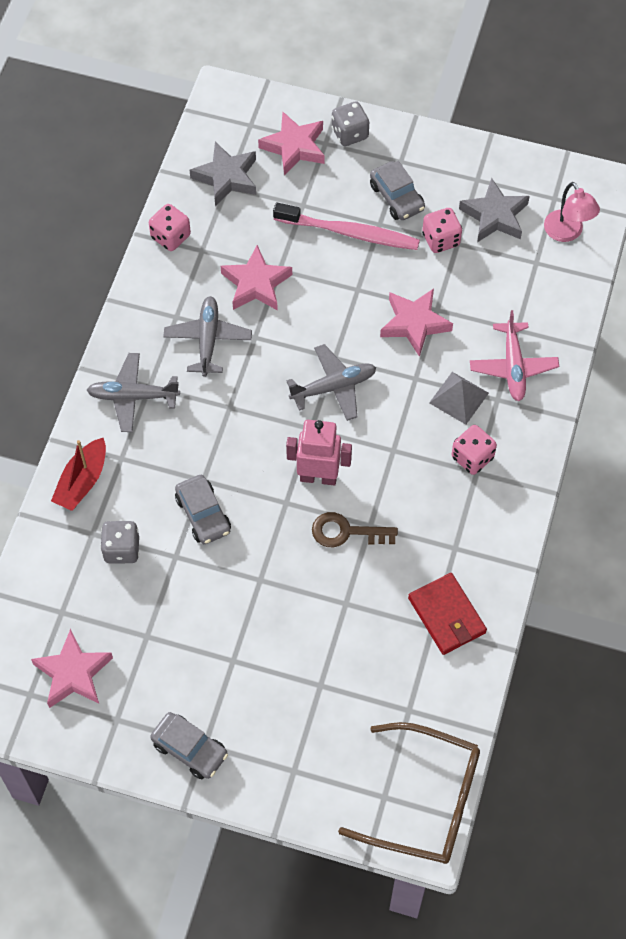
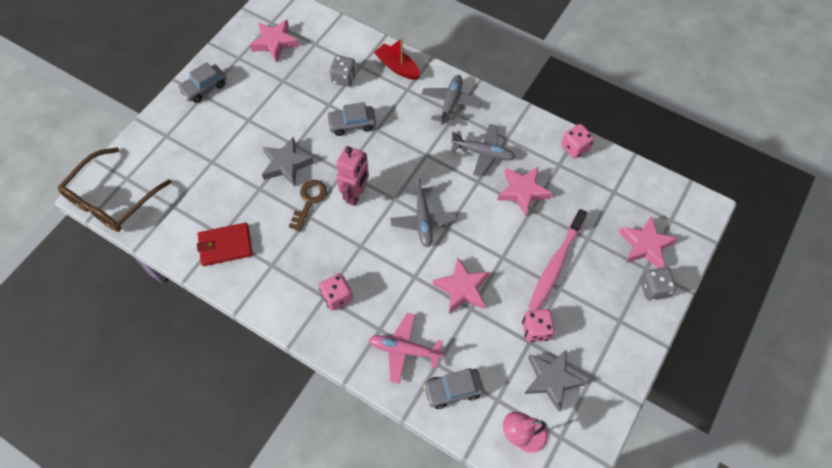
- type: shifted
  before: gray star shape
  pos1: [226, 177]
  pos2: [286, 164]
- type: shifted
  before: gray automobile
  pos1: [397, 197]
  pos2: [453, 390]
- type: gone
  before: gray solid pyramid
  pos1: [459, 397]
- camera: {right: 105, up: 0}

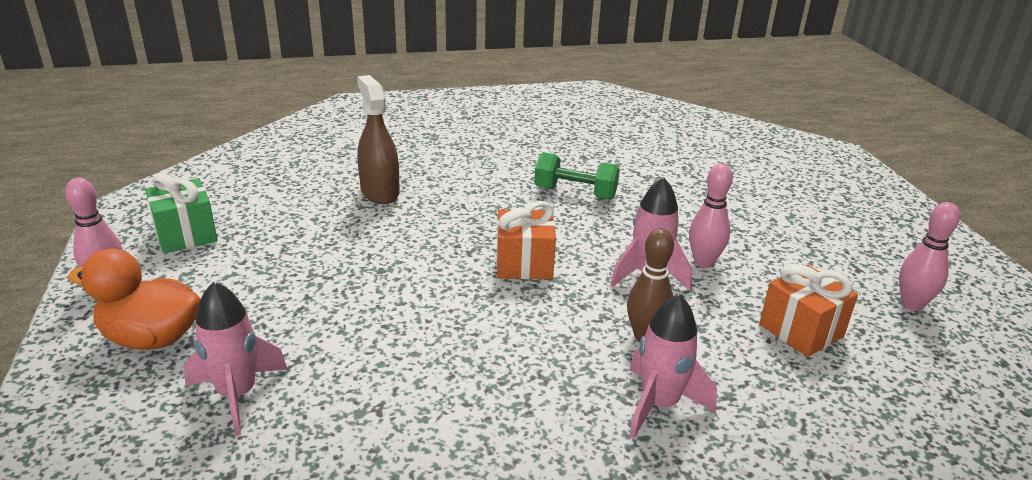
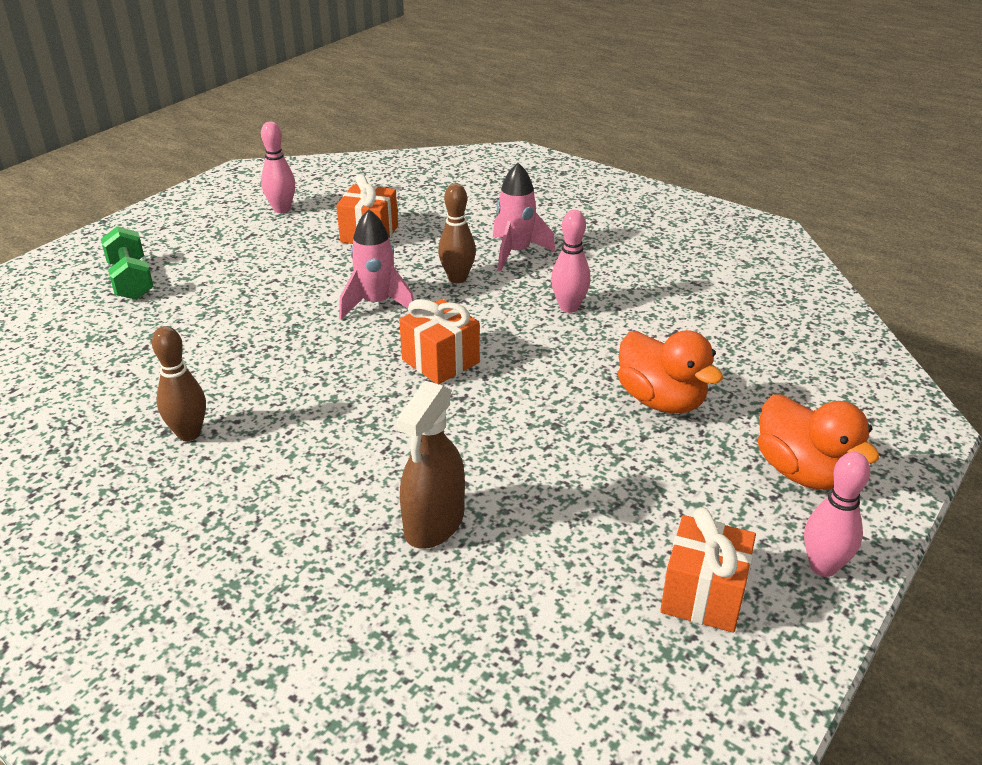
- type: shifted
  before: green dumbbell
  pos1: [575, 193]
  pos2: [131, 280]
- type: shifted
  before: pink skittle
  pos1: [703, 262]
  pos2: [569, 307]
- type: repainted
  before: green present
  after: orange-coloured present
  pos1: [186, 235]
  pos2: [703, 595]
- type: gone
  before: pink toy rocket
  pos1: [237, 395]
- type: new
  after: brown skittle
  pos2: [189, 434]
- type: new
  after: orange-coloured duck
  pos2: [661, 400]
- camera: {right: -130, up: 5}

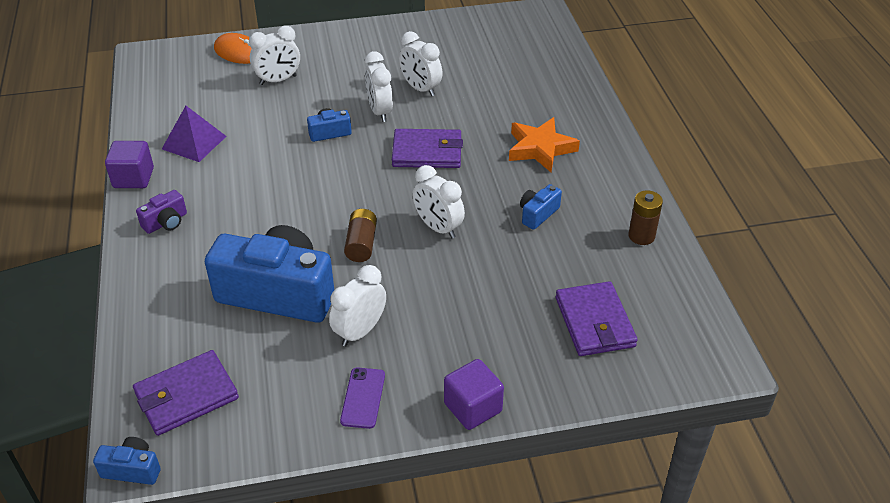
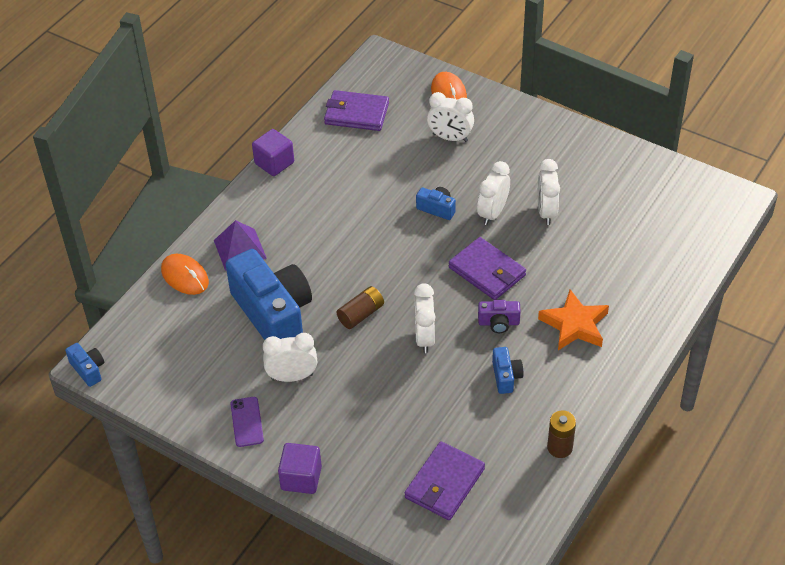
- type: shifted
  before: violet solid pyramid
  pos1: [194, 142]
  pos2: [240, 249]
- type: rotated
  before: blue camera
  pos1: [538, 214]
  pos2: [506, 376]
  turn: 90
- type: shifted
  before: violet camera
  pos1: [166, 222]
  pos2: [498, 323]
- type: shifted
  before: violet wallet
  pos1: [186, 396]
  pos2: [356, 113]
- type: rotated
  before: violet phone
  pos1: [363, 398]
  pos2: [247, 422]
  turn: -60
- type: new
  after: orange-coloured mouse
  pos2: [185, 276]
- camera: {right: 45, up: 5}

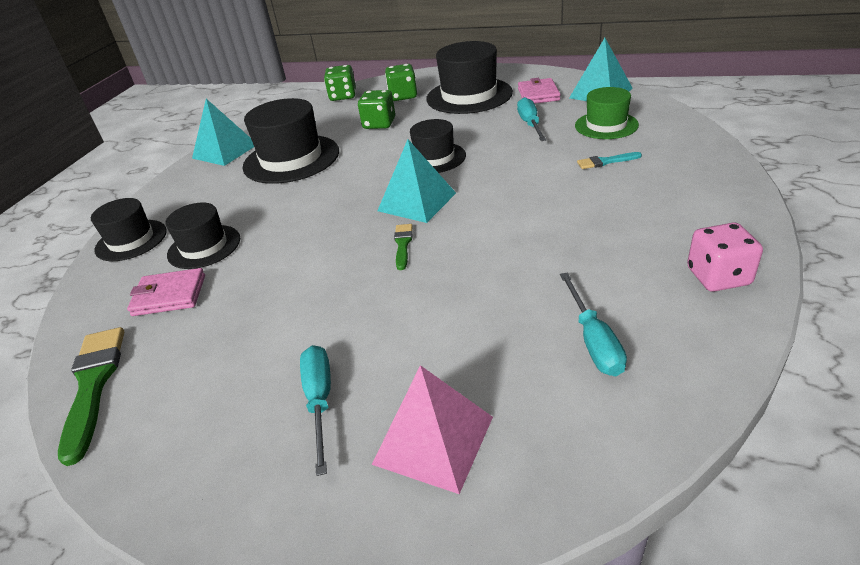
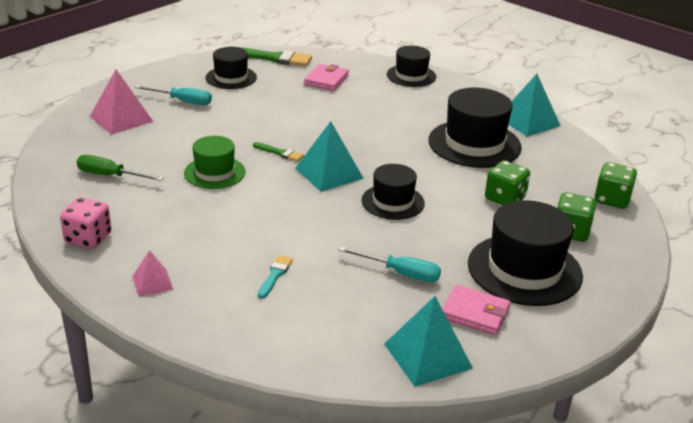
- type: shifted
  before: green top hat
  pos1: [606, 125]
  pos2: [214, 172]
- type: shifted
  before: black top hat
  pos1: [204, 247]
  pos2: [231, 77]
- type: repainted
  before: teal screwdriver
  after: green screwdriver
  pos1: [593, 341]
  pos2: [110, 176]
- type: new
  after: pink solid pyramid
  pos2: [152, 282]
- camera: {right: 110, up: -5}

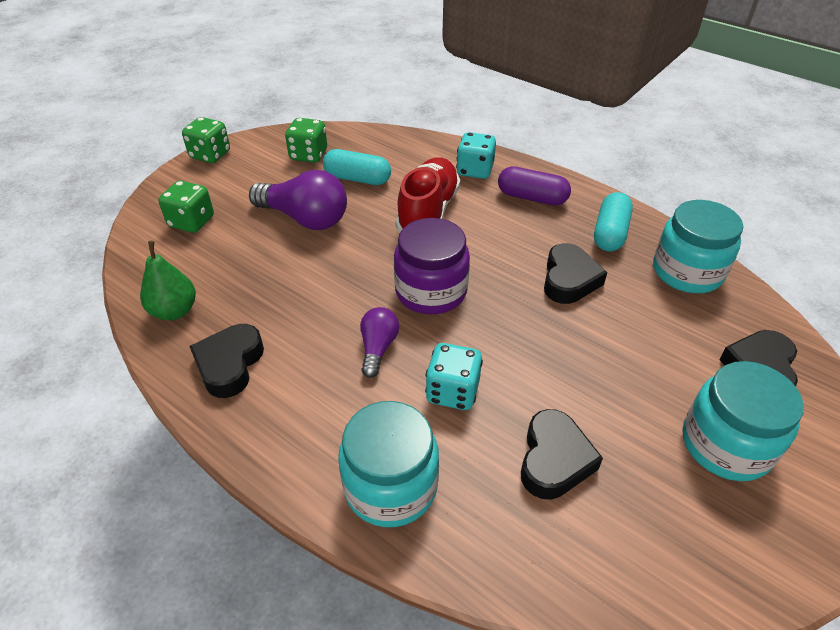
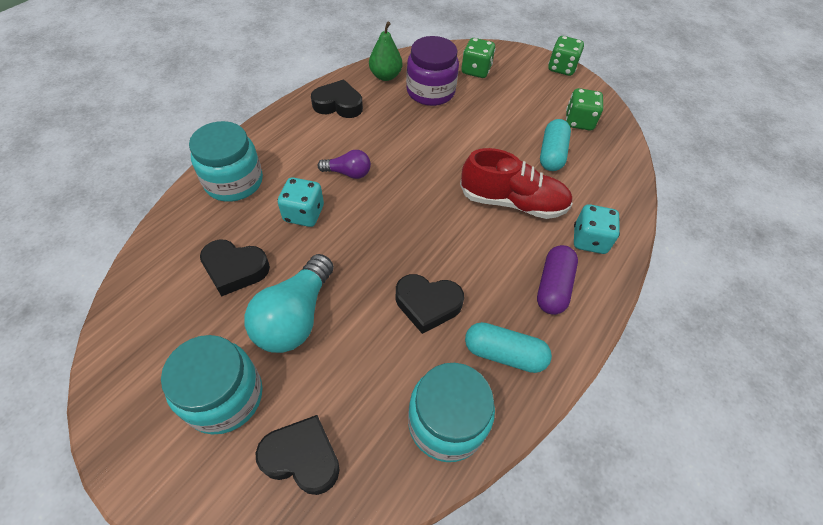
- type: gone
  before: violet lightbulb
  pos1: [305, 218]
- type: shifted
  before: violet preserve jar
  pos1: [431, 291]
  pos2: [430, 92]
- type: new
  after: teal lightbulb
  pos2: [295, 316]
- camera: {right: 85, up: 10}

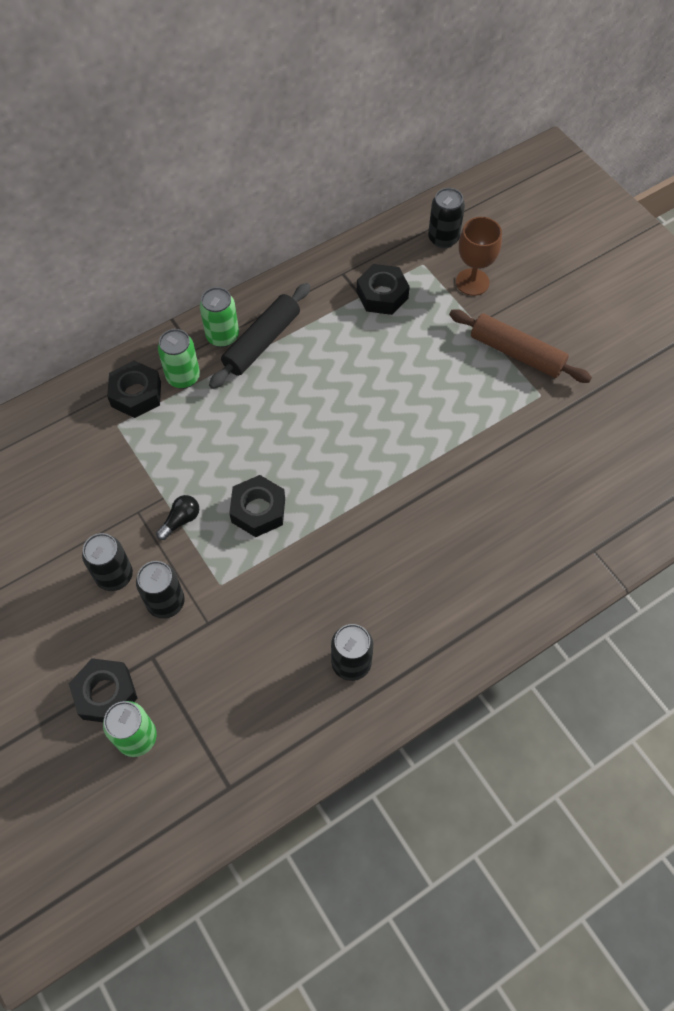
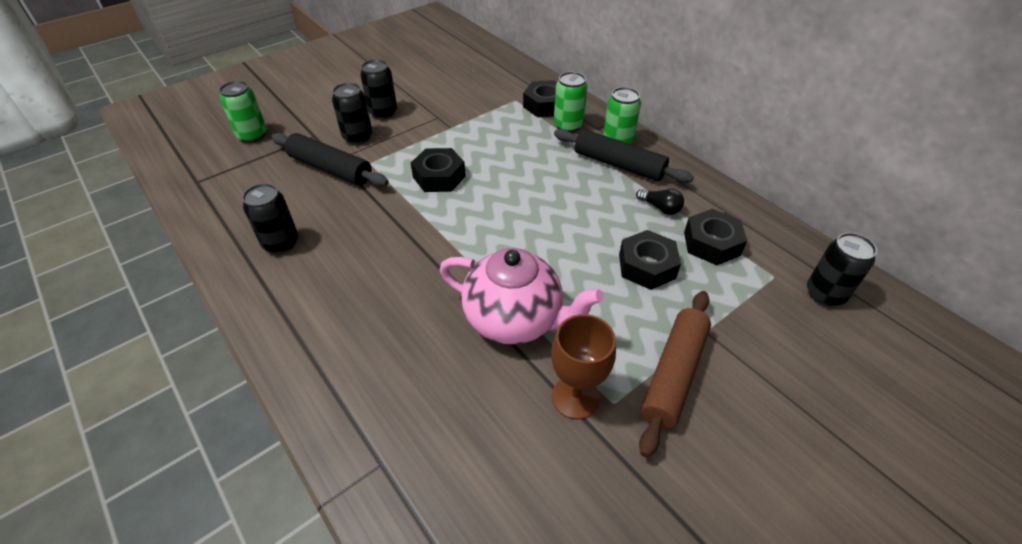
- type: shifted
  before: brown wine glass
  pos1: [472, 282]
  pos2: [575, 397]
- type: shifted
  before: black lightbulb
  pos1: [181, 520]
  pos2: [660, 208]
- type: shifted
  before: black nut
  pos1: [105, 694]
  pos2: [647, 266]
- type: new
  after: black dough roller
  pos2: [330, 168]
- type: new
  after: pink teapot
  pos2: [515, 319]
- camera: {right: 85, up: -15}

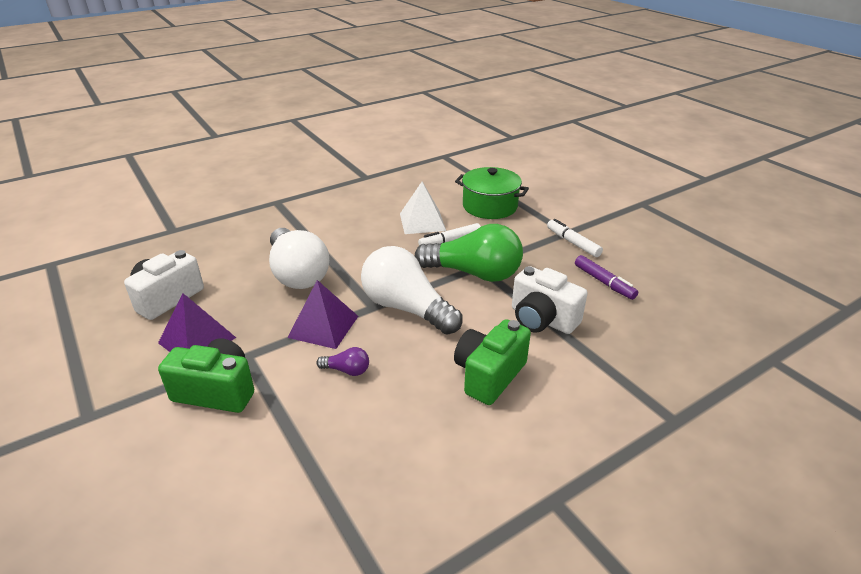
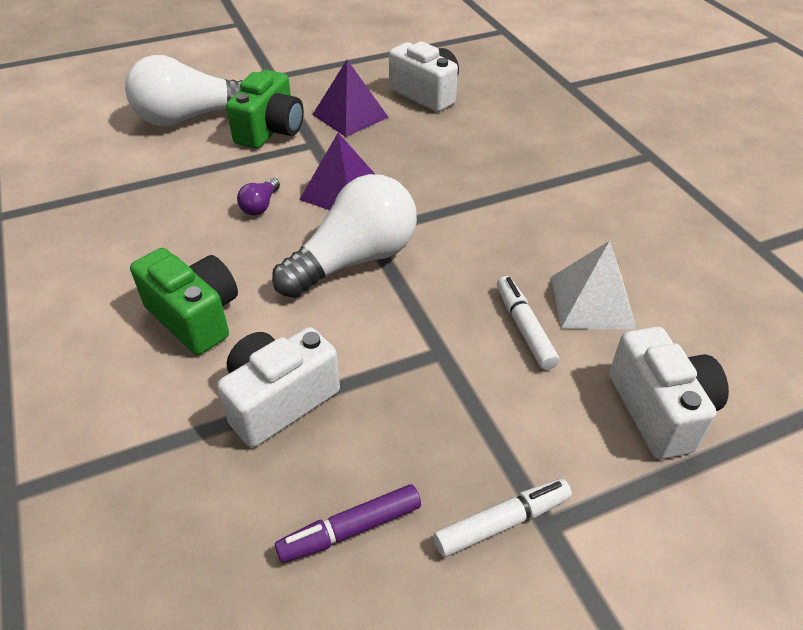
- type: swapped
  before: green pot
  after: snow-white camera
  pos1: [490, 206]
  pos2: [660, 410]
- type: gone
  before: green lightbulb
  pos1: [474, 273]
- type: shifted
  before: snow-white lightbulb
  pos1: [298, 274]
  pos2: [190, 118]
- camera: {right: 100, up: 10}

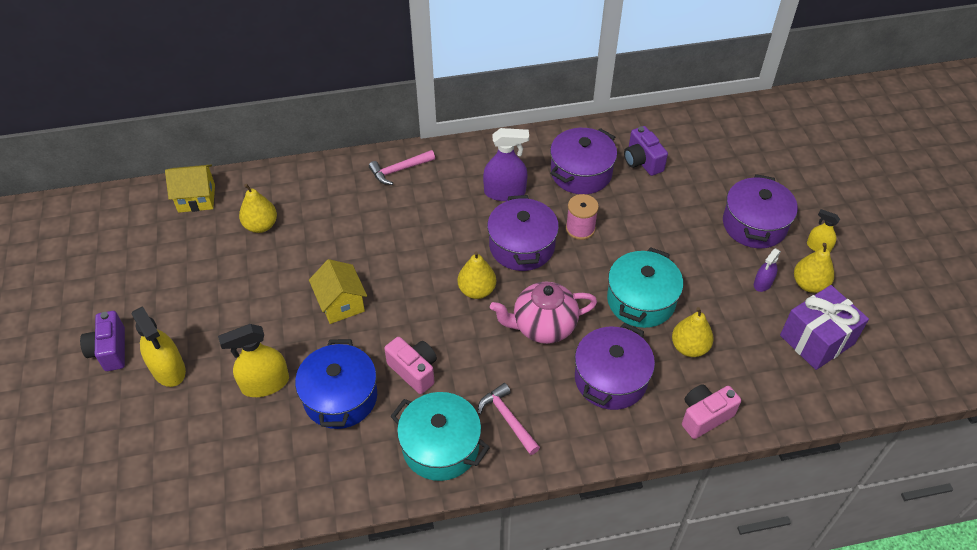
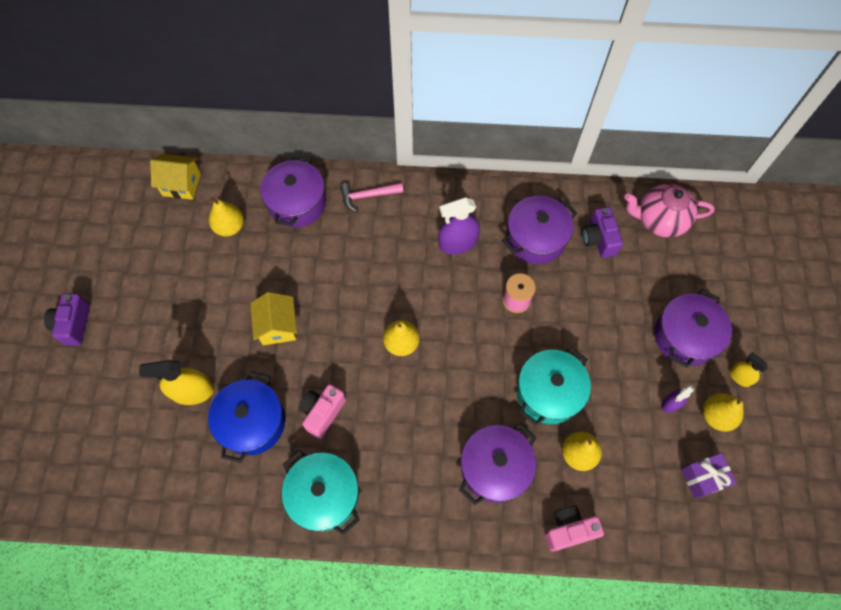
- type: rotated
  before: violet spray cleaner
  pos1: [505, 192]
  pos2: [457, 243]
  turn: 150
- type: shifted
  before: violet pot
  pos1: [522, 246]
  pos2: [297, 203]
- type: shifted
  before: pink teapot
  pos1: [543, 326]
  pos2: [659, 221]
- type: scaled
  before: violet present
  pos1: [817, 339]
  pos2: [702, 478]
  scale: 0.64
- type: gone
  before: golden spray cleaner
  pos1: [168, 369]
- type: rotated
  before: pink camera
  pos1: [414, 371]
  pos2: [322, 412]
  turn: -120
- type: gone
  before: pink claw hammer
  pos1: [507, 418]
- camera: {right: 15, up: 15}

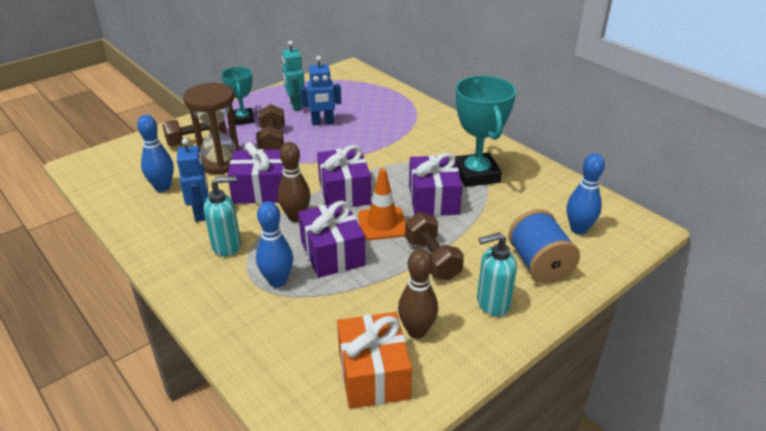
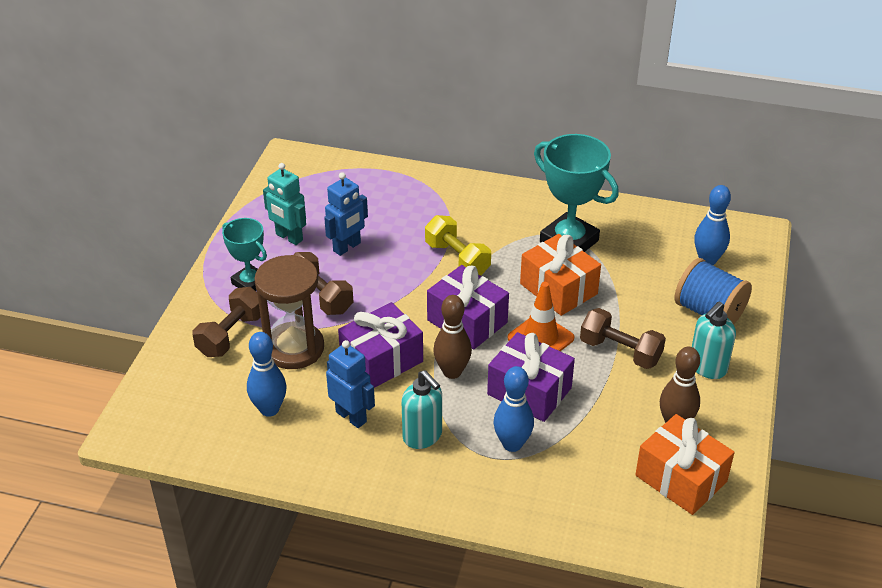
- type: repainted
  before: violet present
  after: orange-coloured present
  pos1: [433, 199]
  pos2: [558, 289]
- type: rotated
  before: teal soap pump
  pos1: [227, 246]
  pos2: [423, 436]
  turn: 105
- type: new
  after: golden dumbbell
  pos2: [457, 259]
- camera: {right: -35, up: 5}

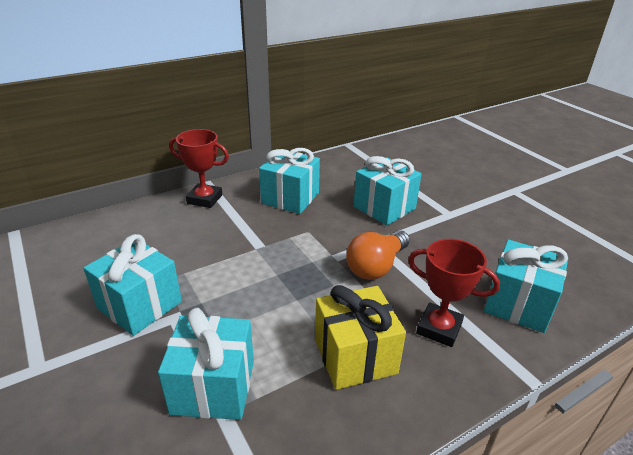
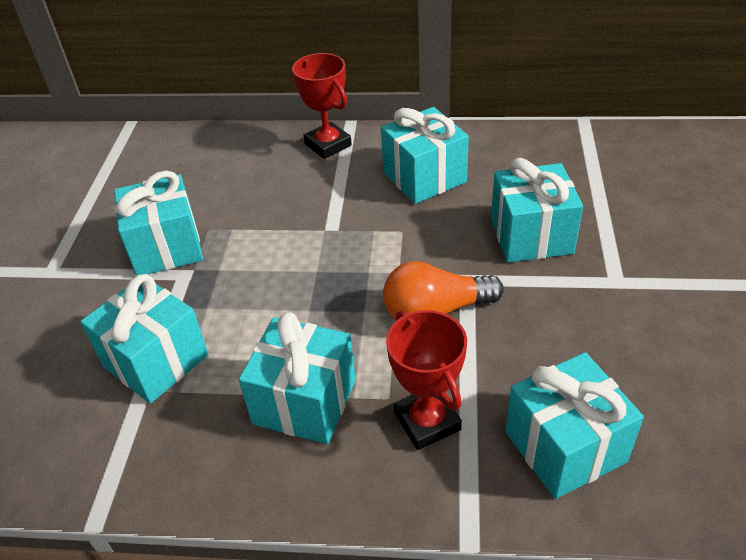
- type: repainted
  before: golden present
  after: teal present
  pos1: [355, 356]
  pos2: [305, 402]
- camera: {right: 40, up: 10}

